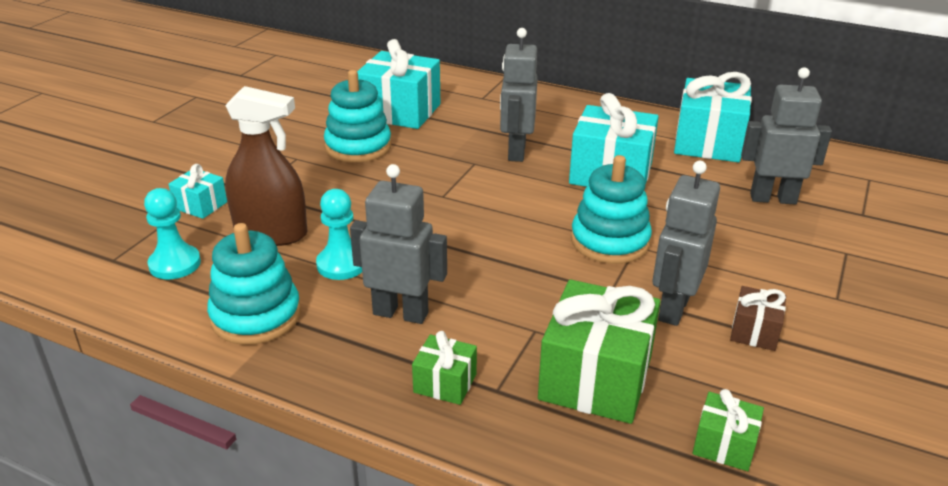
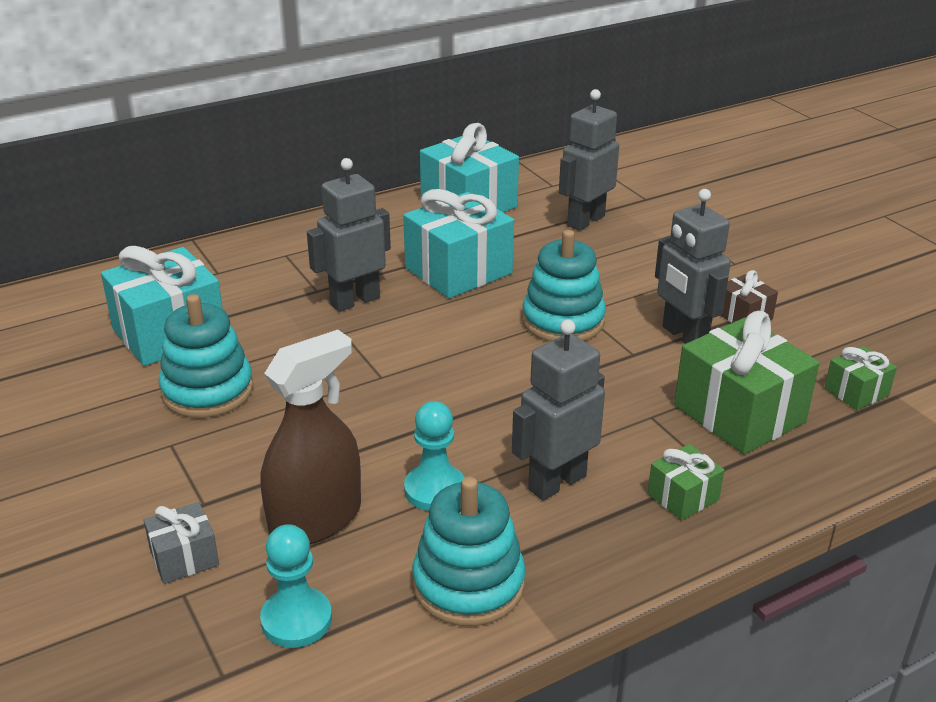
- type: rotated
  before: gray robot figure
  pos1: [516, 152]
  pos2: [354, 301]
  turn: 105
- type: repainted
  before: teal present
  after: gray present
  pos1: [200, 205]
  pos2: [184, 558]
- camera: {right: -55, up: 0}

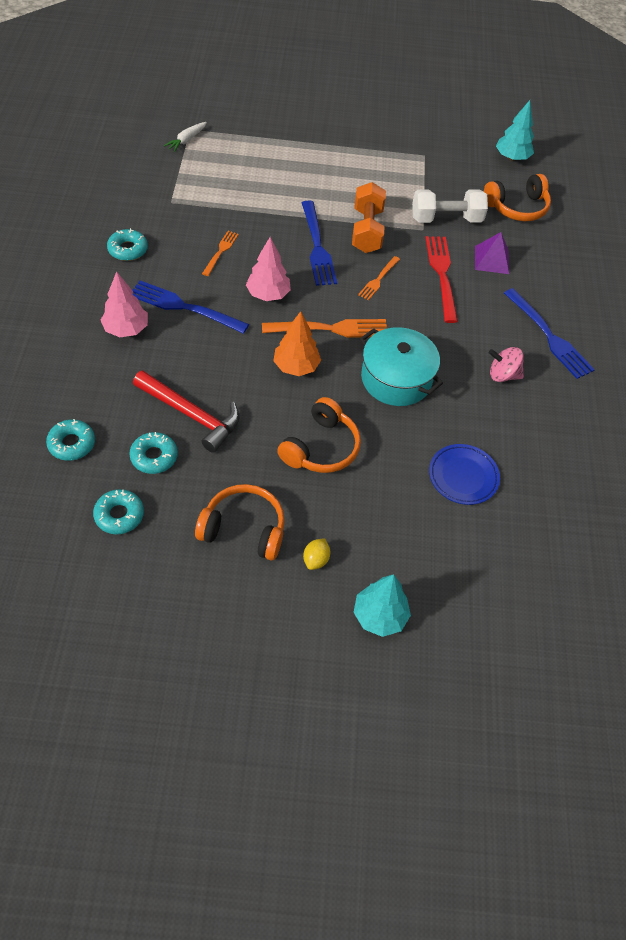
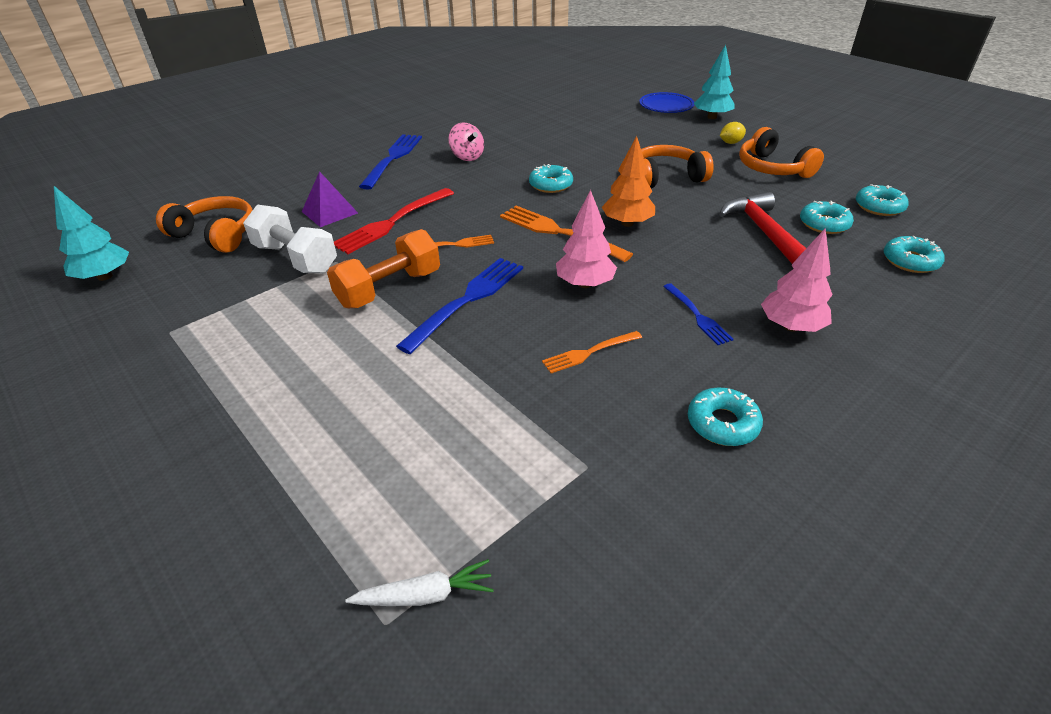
- type: scaled
  before: blue fork
  pos1: [184, 307]
  pos2: [697, 315]
  scale: 0.56
- type: swapped
  before: teal pot
  after: teal doughnut
  pos1: [396, 379]
  pos2: [550, 185]
- type: shifted
  before: blue flat dish
  pos1: [463, 476]
  pos2: [666, 106]
- camera: {right: -130, up: -15}

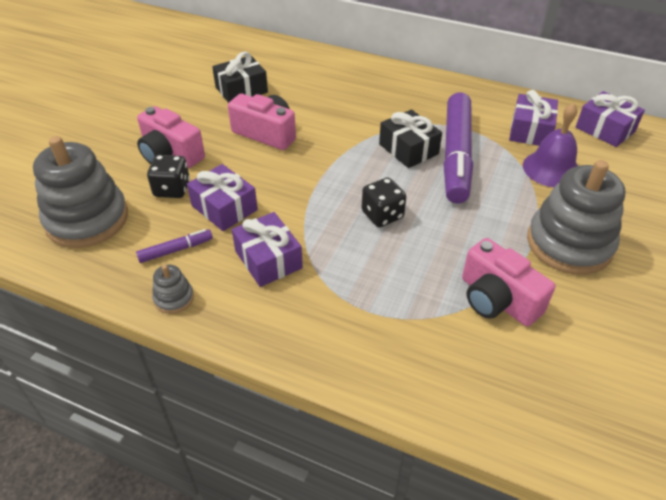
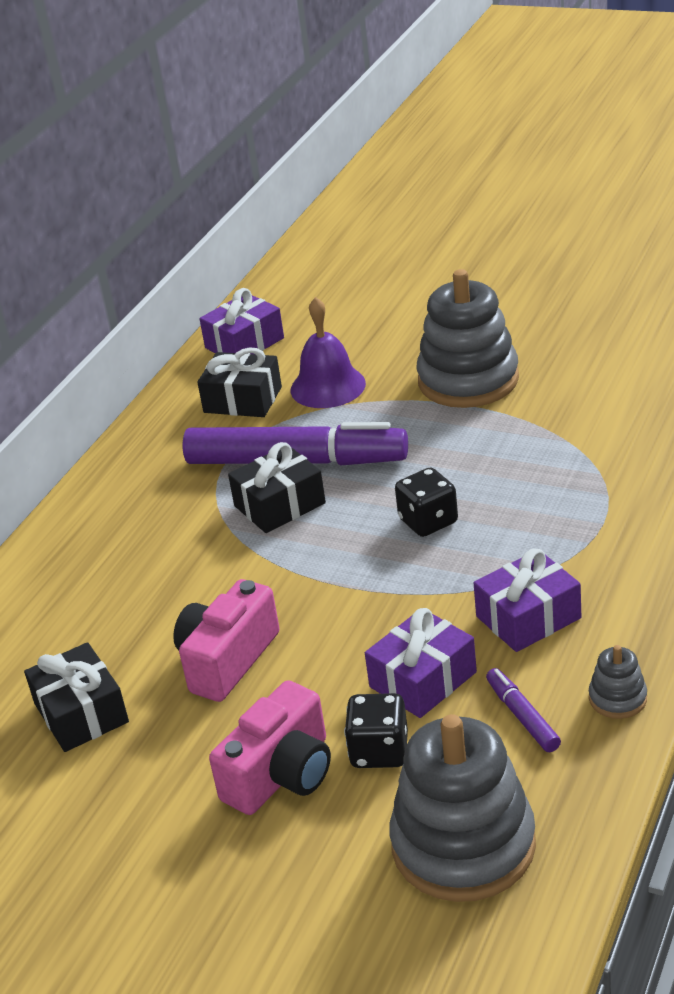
- type: repainted
  before: violet present
  after: black present
  pos1: [530, 131]
  pos2: [242, 400]
- type: gone
  before: pink camera
  pos1: [497, 300]
- camera: {right: -85, up: -10}

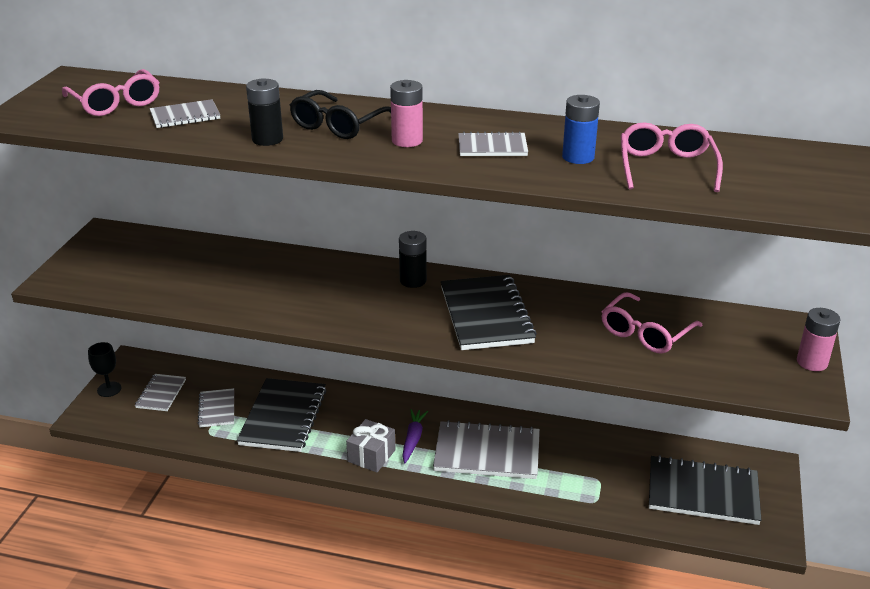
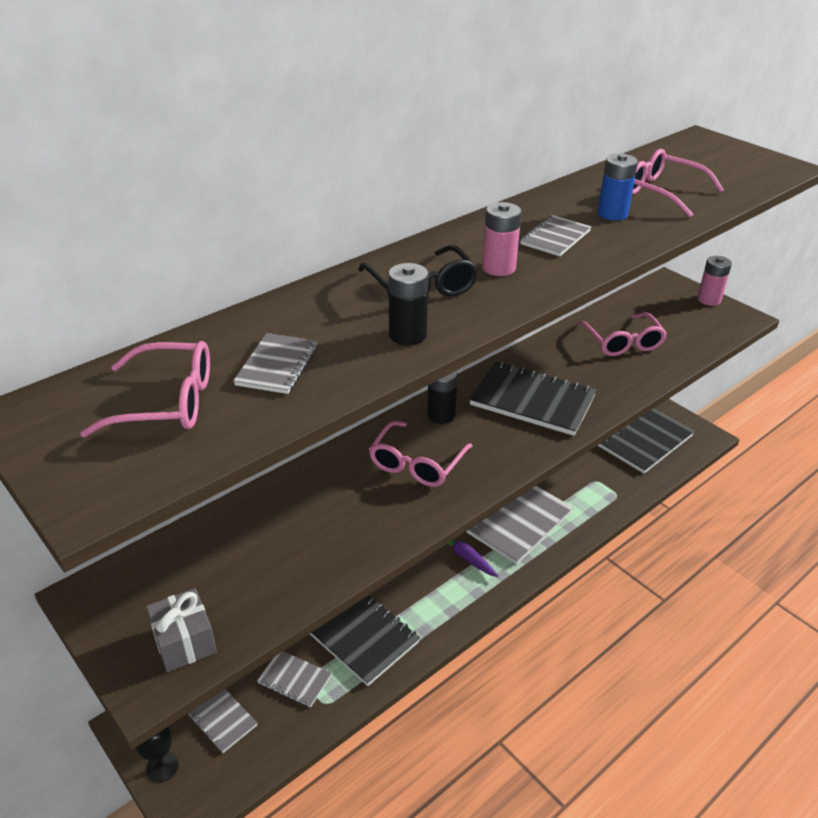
- type: shifted
  before: gray present
  pos1: [371, 456]
  pos2: [184, 642]
- type: new
  after: pink spectacles
  pos2: [416, 464]
- camera: {right: -55, up: 5}

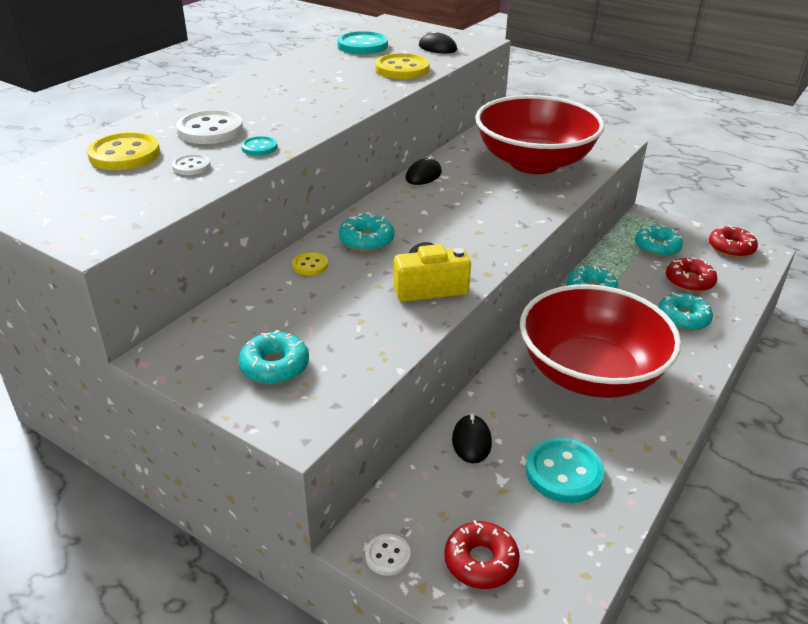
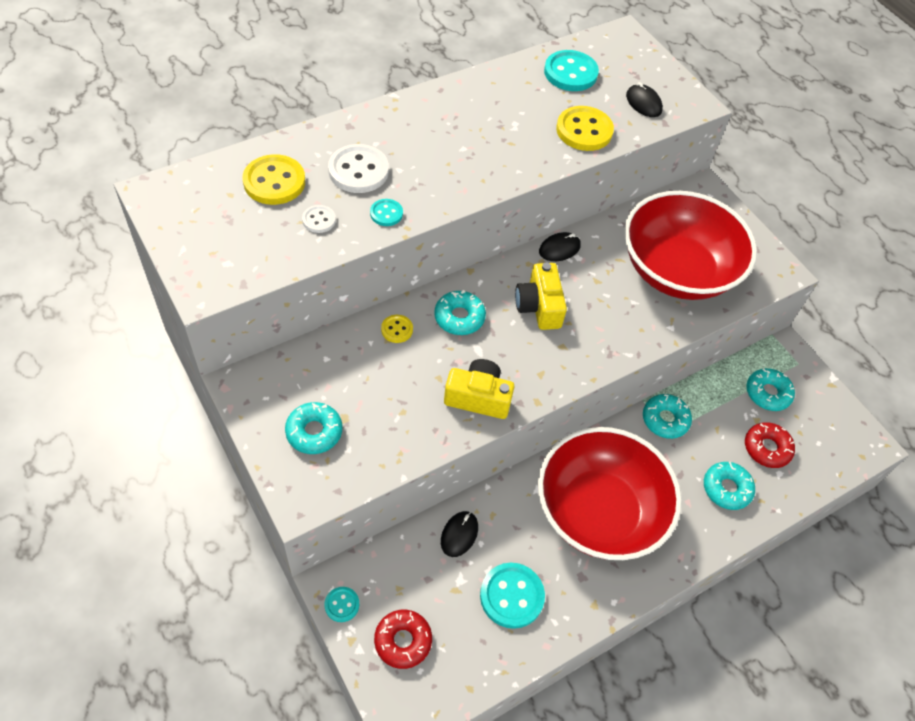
- type: gone
  before: red doughnut
  pos1: [731, 248]
- type: repainted
  before: snow-white button
  after: teal button
  pos1: [387, 556]
  pos2: [342, 605]
- type: new
  after: golden camera
  pos2: [539, 306]
- camera: {right: 20, up: 20}

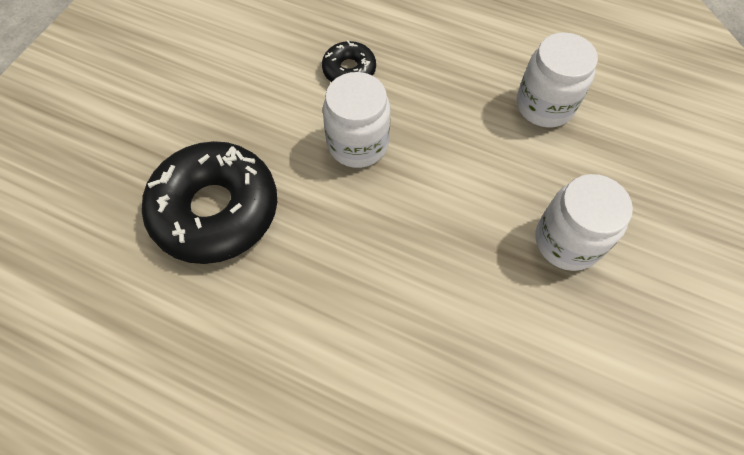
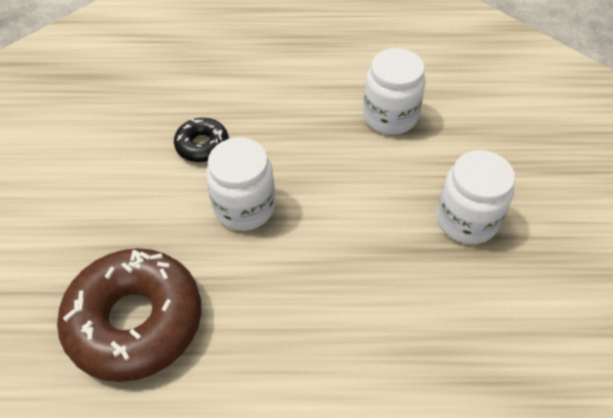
- type: repainted
  before: black doughnut
  after: brown doughnut
  pos1: [216, 210]
  pos2: [135, 321]
- camera: {right: -25, up: -10}

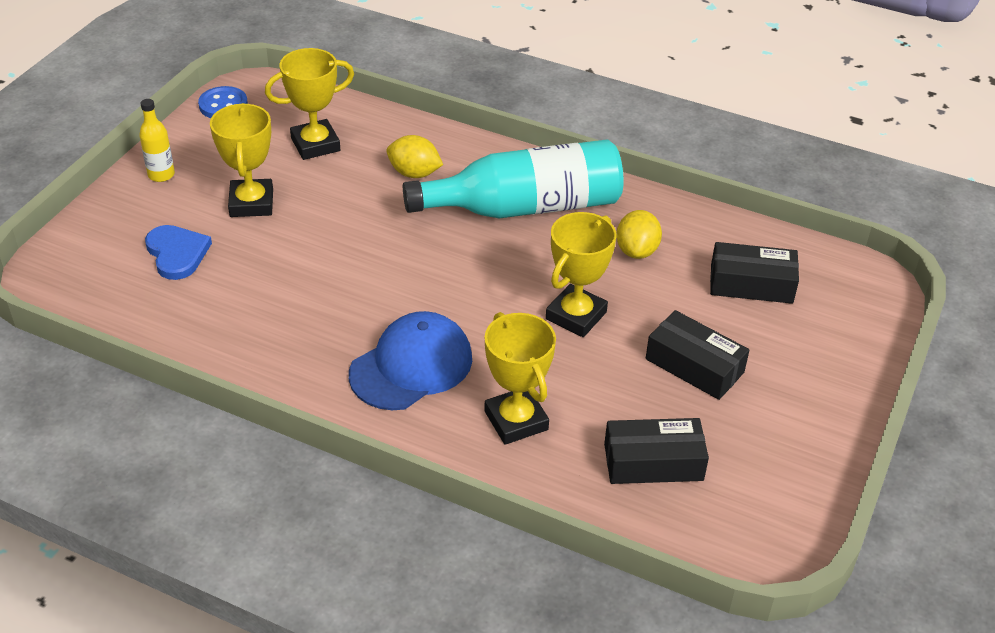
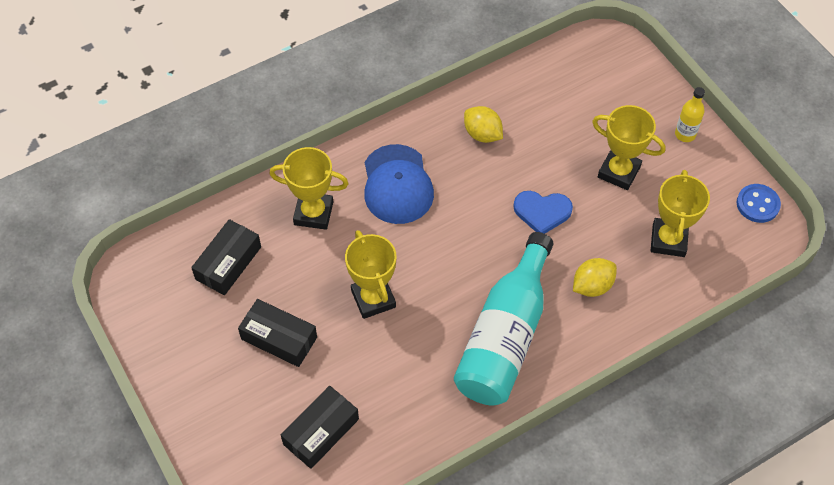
- type: shifted
  before: golden toy lemon
  pos1: [637, 251]
  pos2: [482, 134]
- type: shifted
  before: blue love heart
  pos1: [177, 253]
  pos2: [542, 212]
- type: rotated
  before: black parcel
  pos1: [694, 365]
  pos2: [279, 338]
  turn: 45
- camera: {right: 125, up: 15}

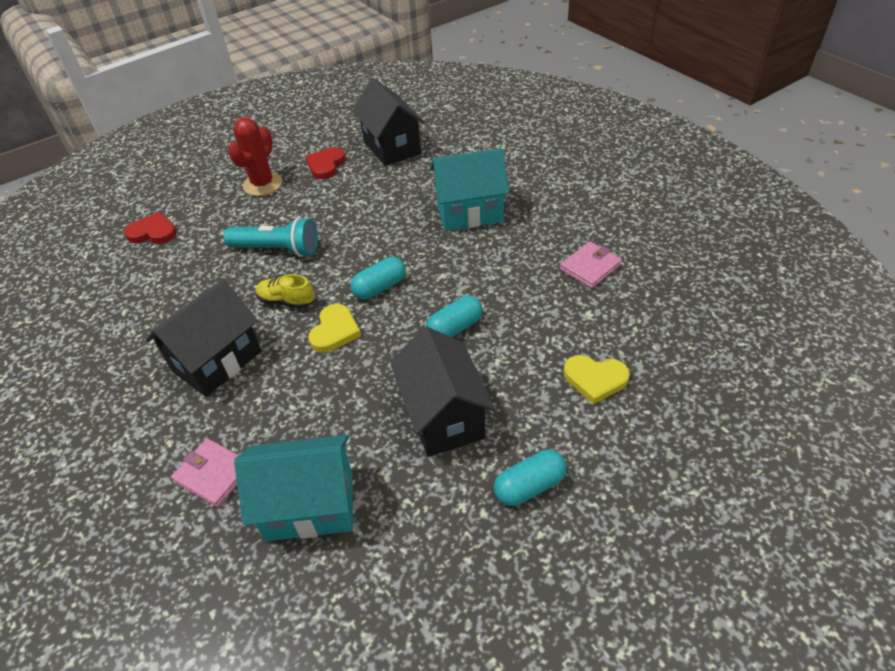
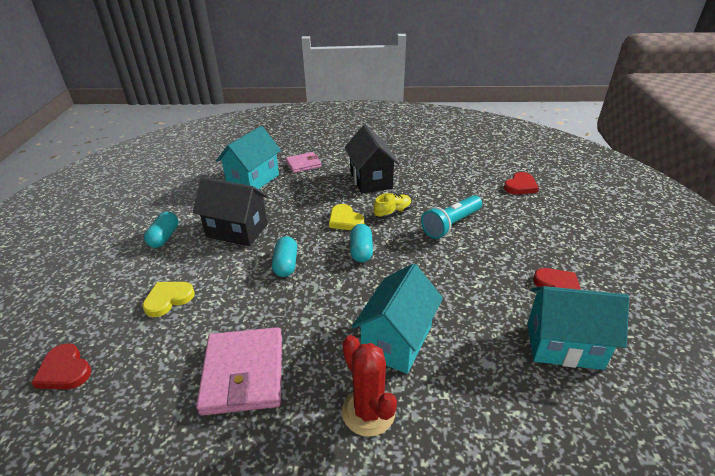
- type: repainted
  before: black cottage
  after: teal cottage
  pos1: [392, 147]
  pos2: [564, 345]
- type: shifted
  before: red saguaro cactus
  pos1: [263, 184]
  pos2: [368, 412]
- type: scaled
  before: pink wallet
  pos1: [590, 267]
  pos2: [243, 373]
  scale: 1.73
- type: new
  after: red love heart
  pos2: [64, 370]
- camera: {right: 125, up: -10}

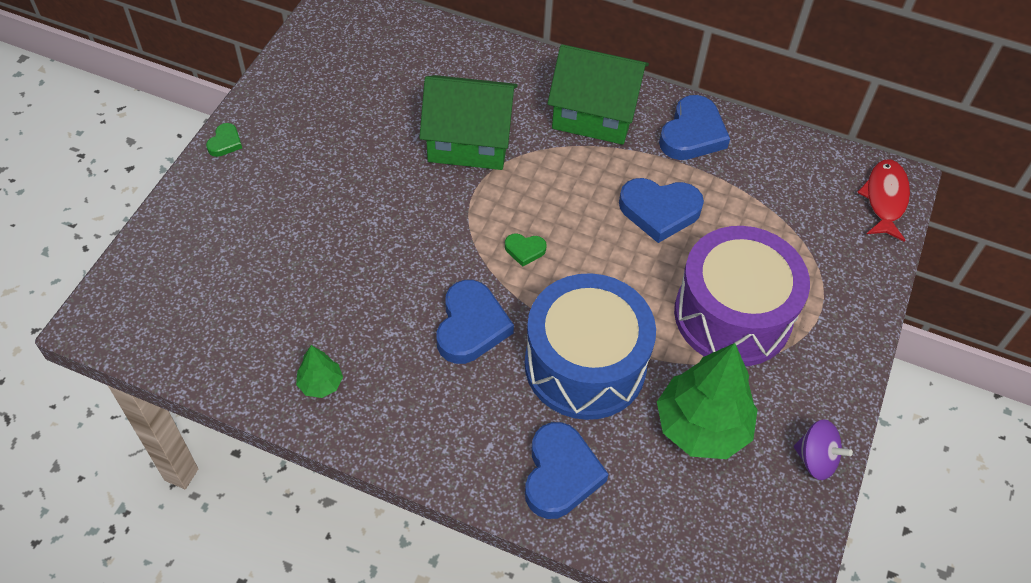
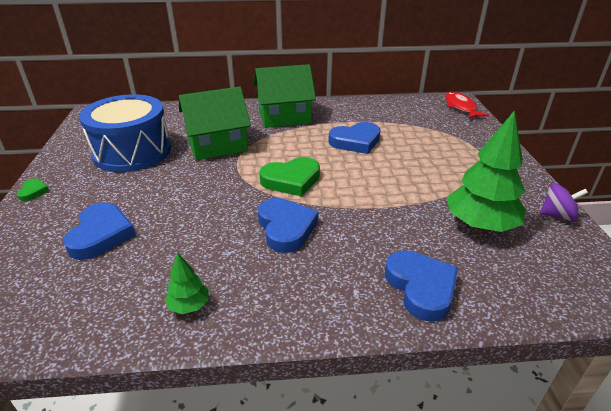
- type: shifted
  before: blue love heart
  pos1: [692, 134]
  pos2: [101, 235]
- type: gone
  before: violet toy drum
  pos1: [732, 315]
- type: scaled
  before: green love heart
  pos1: [524, 250]
  pos2: [291, 180]
  scale: 2.04
- type: shifted
  before: blue toy drum
  pos1: [585, 365]
  pos2: [132, 152]
- camera: {right: -25, up: -20}

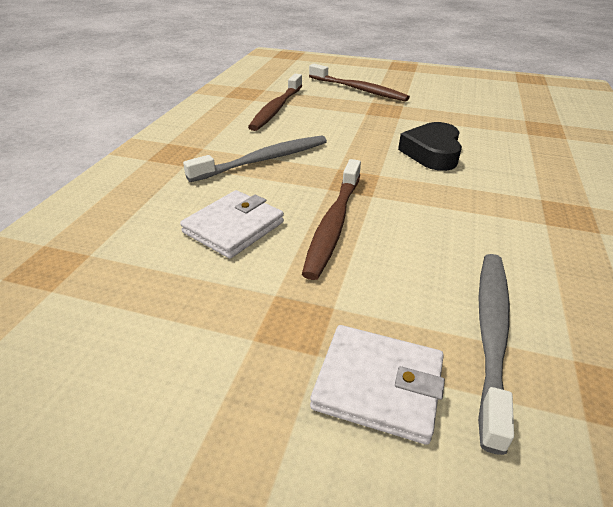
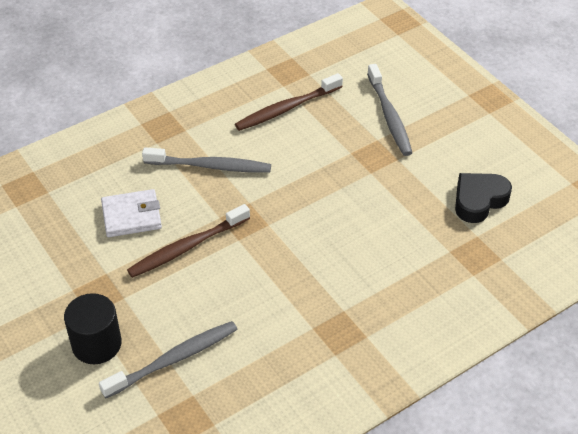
- type: repainted
  before: brown dental brush
  after: gray dental brush
  pos1: [358, 89]
  pos2: [389, 116]
- type: shifted
  before: black love heart
  pos1: [432, 153]
  pos2: [479, 200]
- type: swapped
  before: snow-white wallet
  after: black cylinder shape
  pos1: [378, 385]
  pos2: [96, 344]
- camera: {right: 40, up: 10}

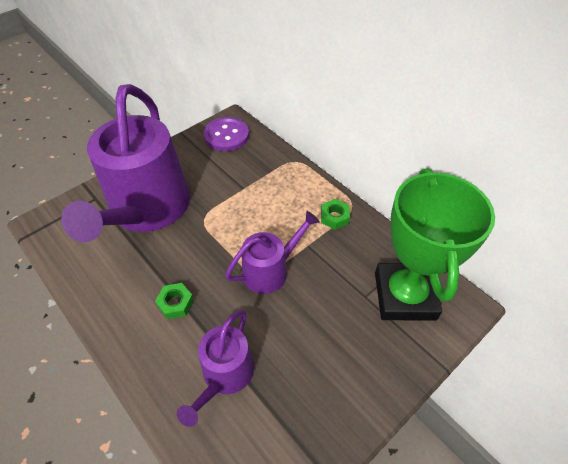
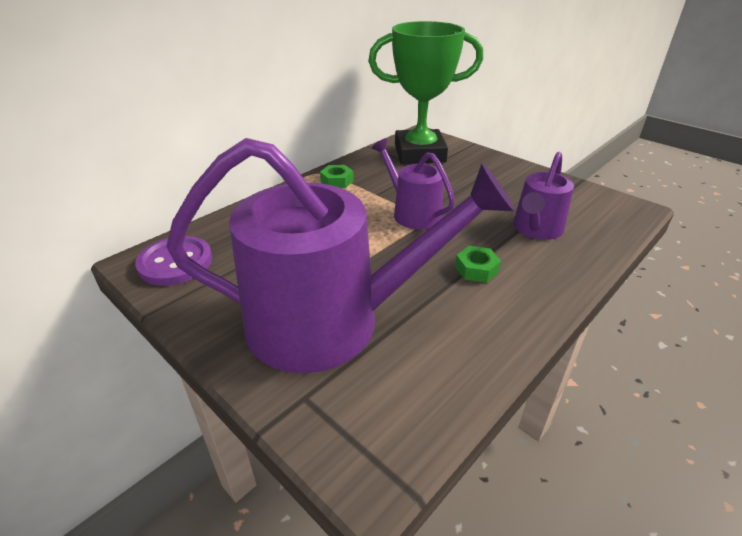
- type: rotated
  before: violet sprinkling can
  pos1: [225, 375]
  pos2: [536, 229]
  turn: 105
- camera: {right: -95, up: -15}

